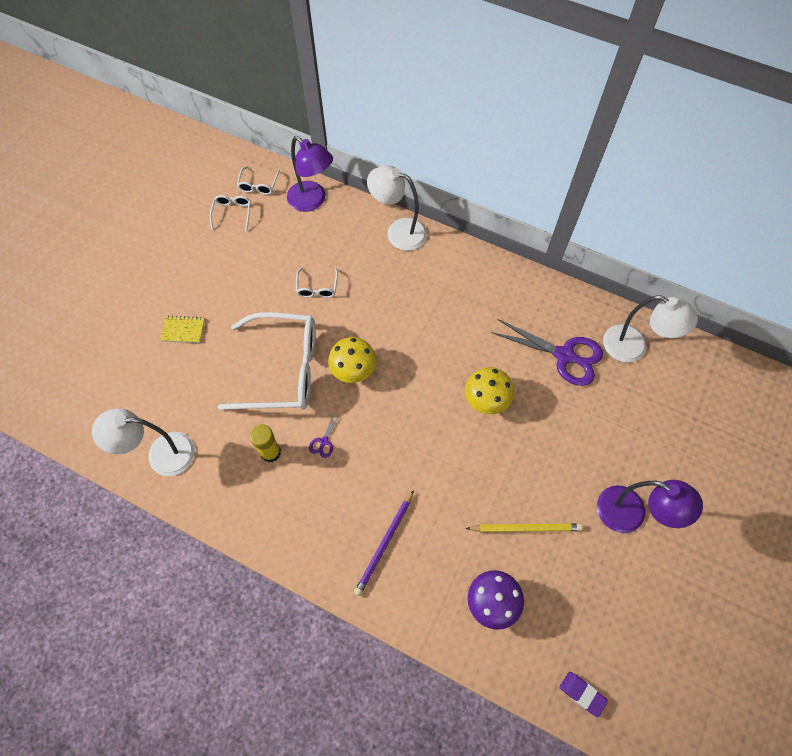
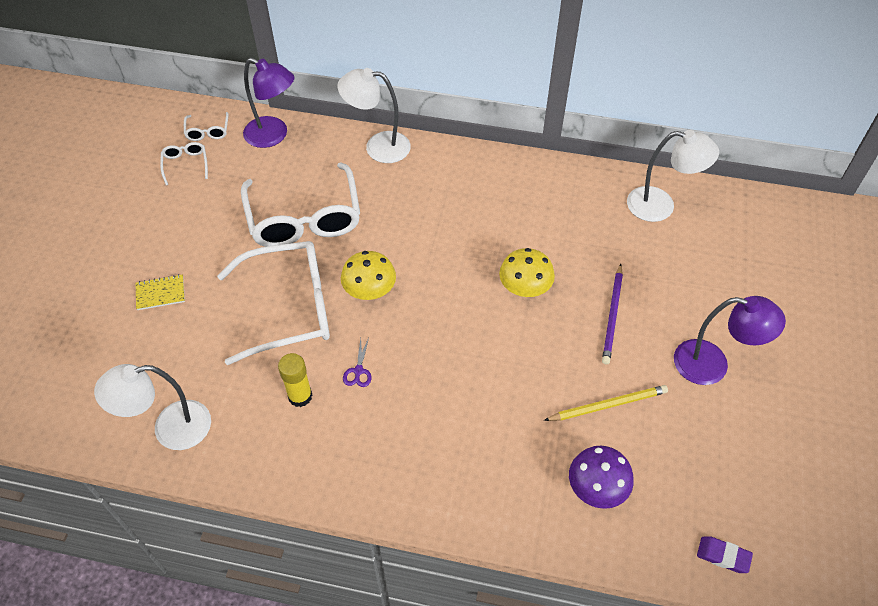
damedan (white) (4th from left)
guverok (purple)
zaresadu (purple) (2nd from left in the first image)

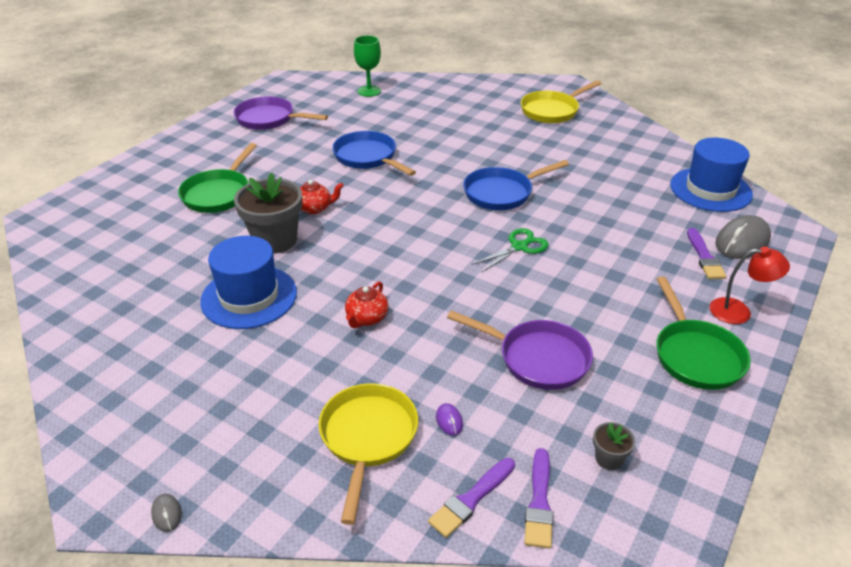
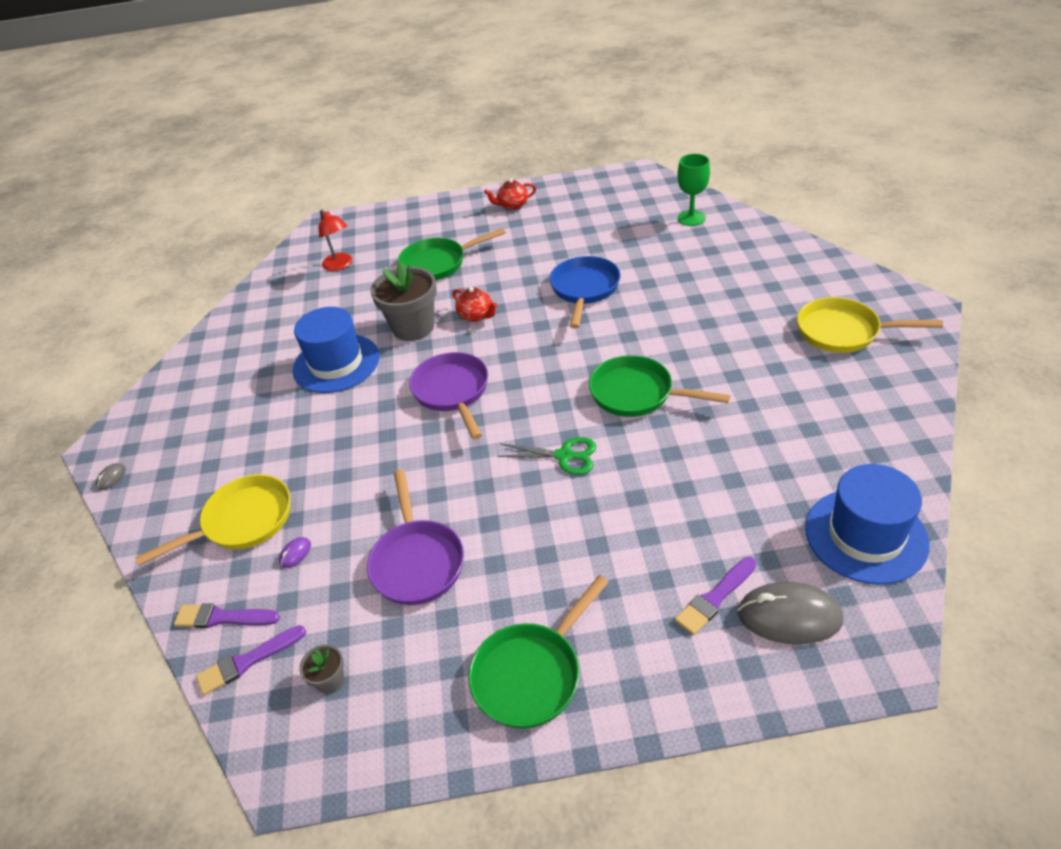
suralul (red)
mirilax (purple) (2nd from left)
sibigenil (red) (2nd from left)
mirilax (green) (3rd from left)

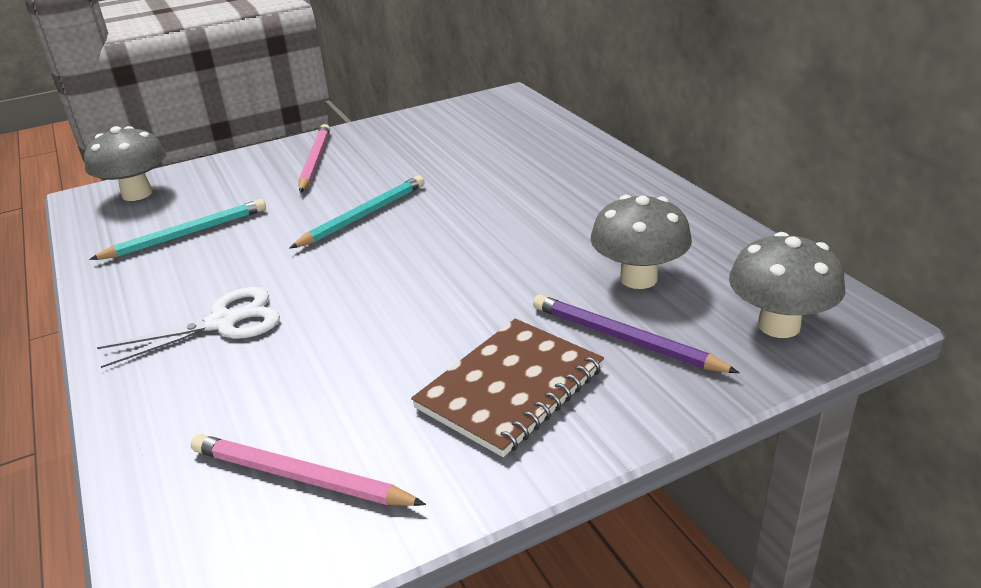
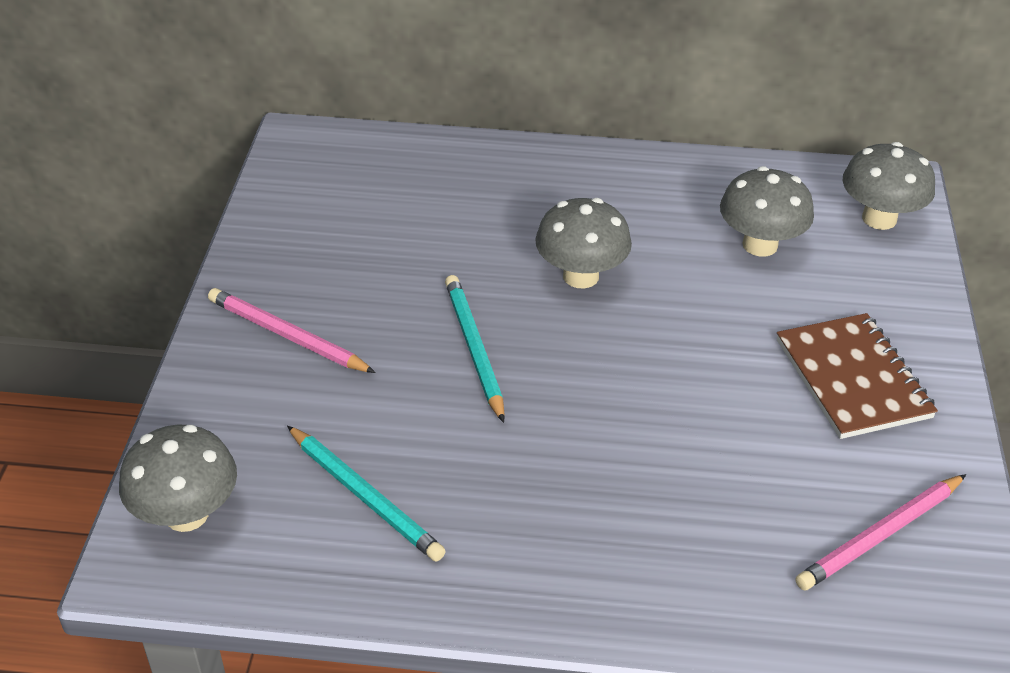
guverok (turquoise) (1st from left)
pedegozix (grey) (2nd from left)
zaresadu (white)
guverok (purple)

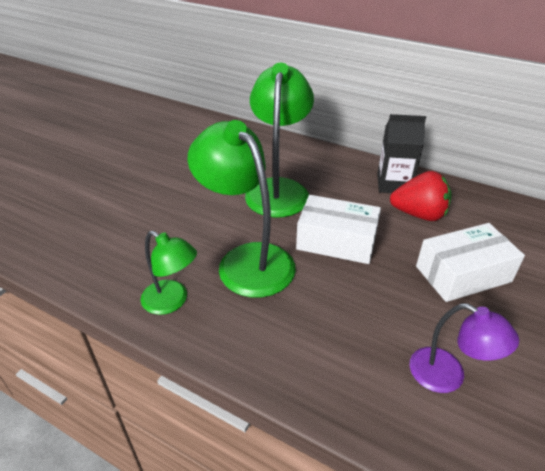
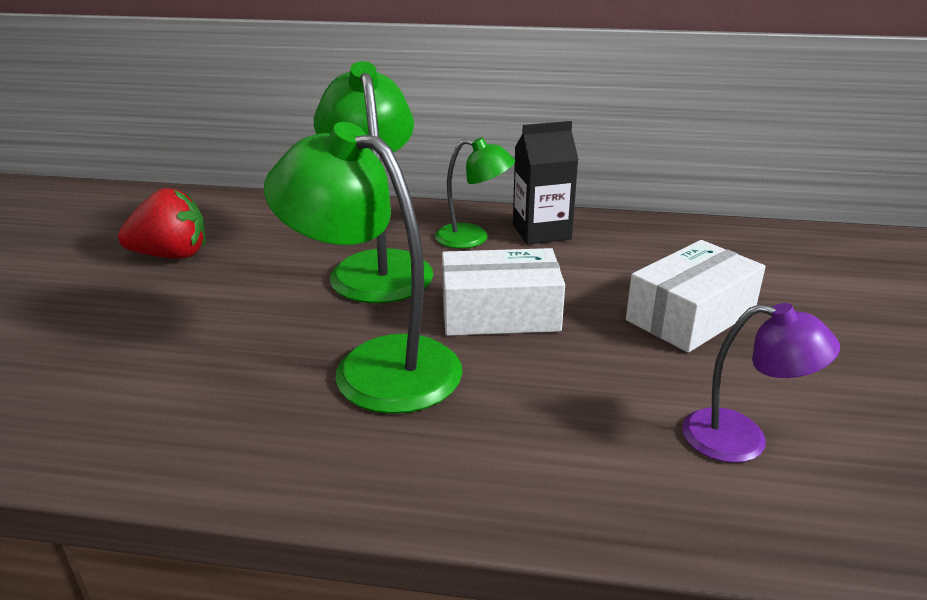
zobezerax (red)
suralul (green) (3rd from left)

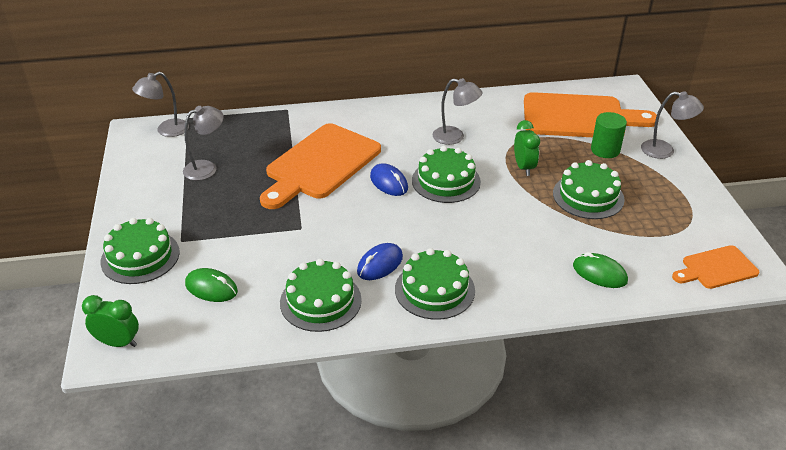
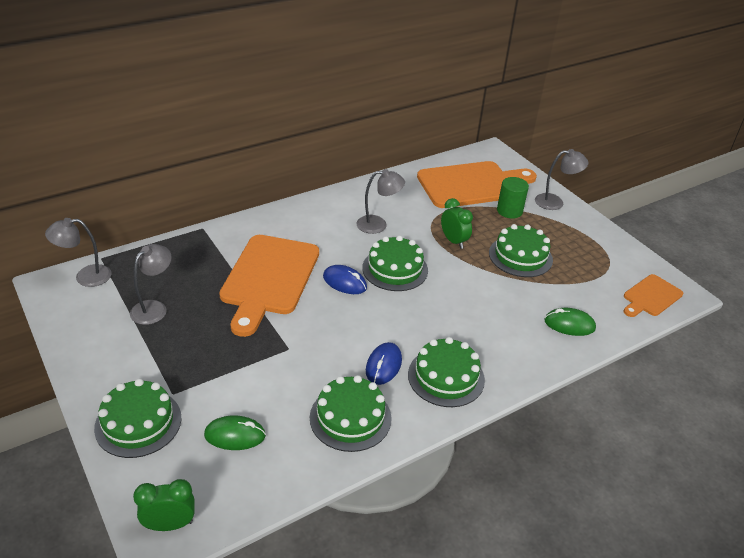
suralul (grey) (1st from left)

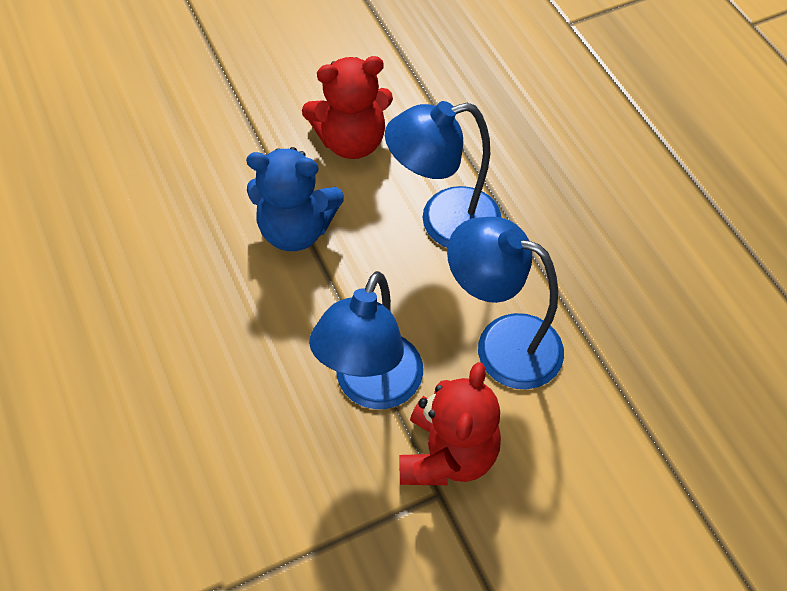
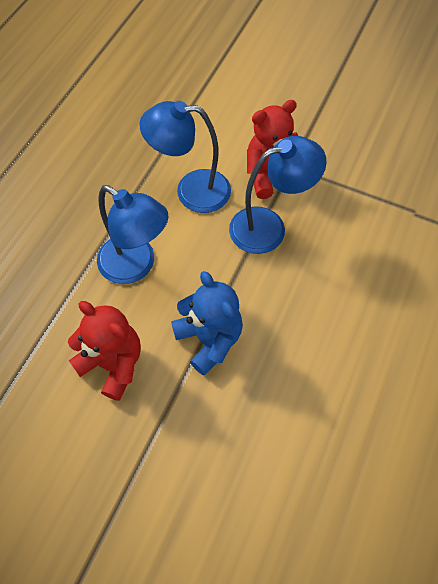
suralul (blue) (2nd from left)

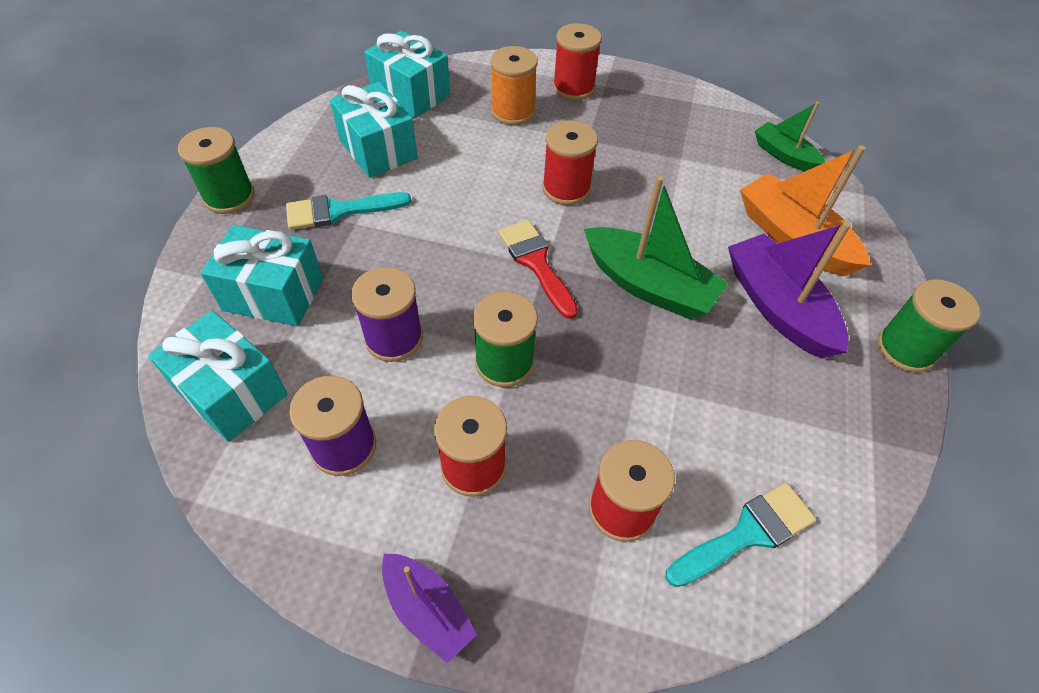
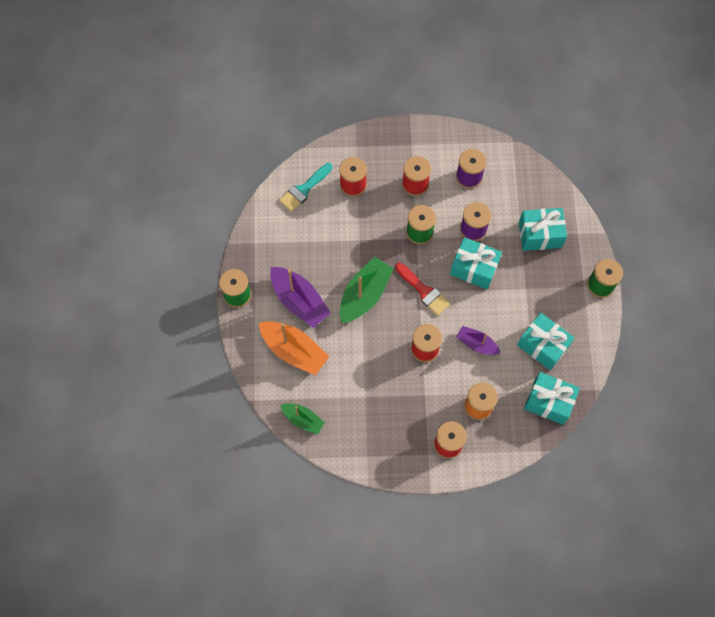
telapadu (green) (2nd from left)
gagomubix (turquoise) (1st from left)
telapadu (purple) (2nd from left)
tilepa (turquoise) (1st from left in the first image)

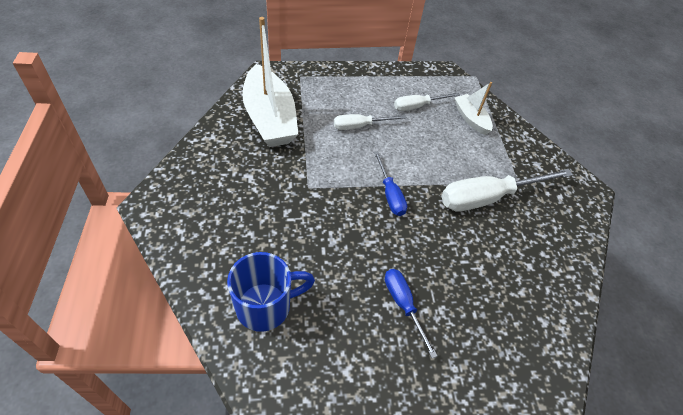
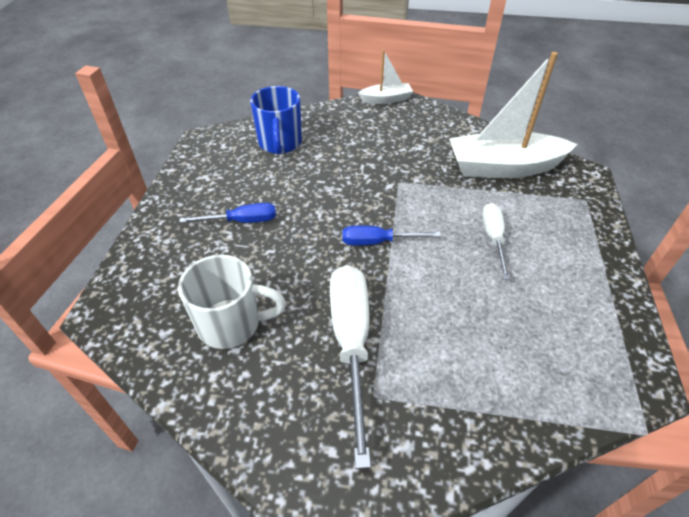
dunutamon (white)
telapadu (white) (1st from left)
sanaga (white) (2nd from left in the first image)

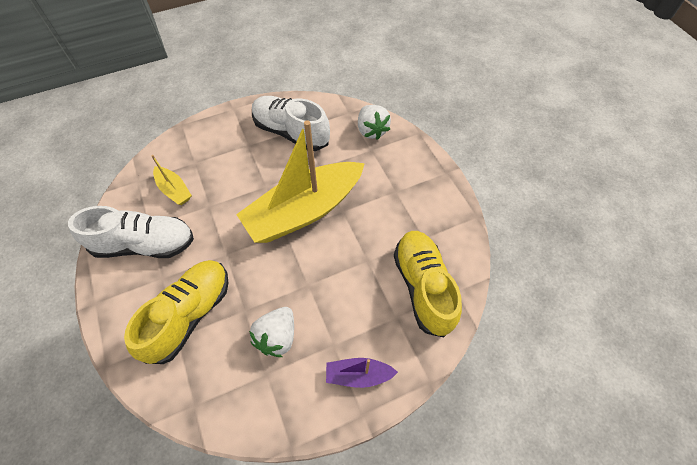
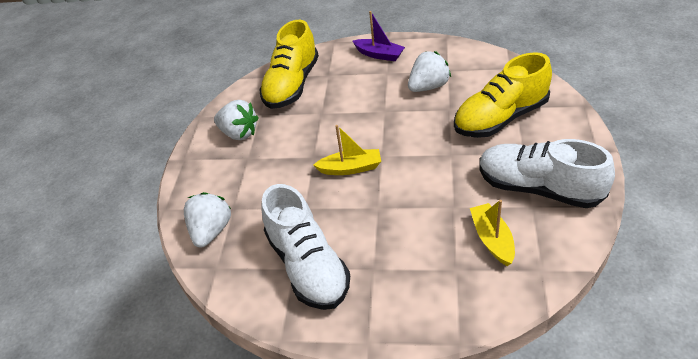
zobezerax (white) (2nd from left)
telapadu (yellow) (1st from left)

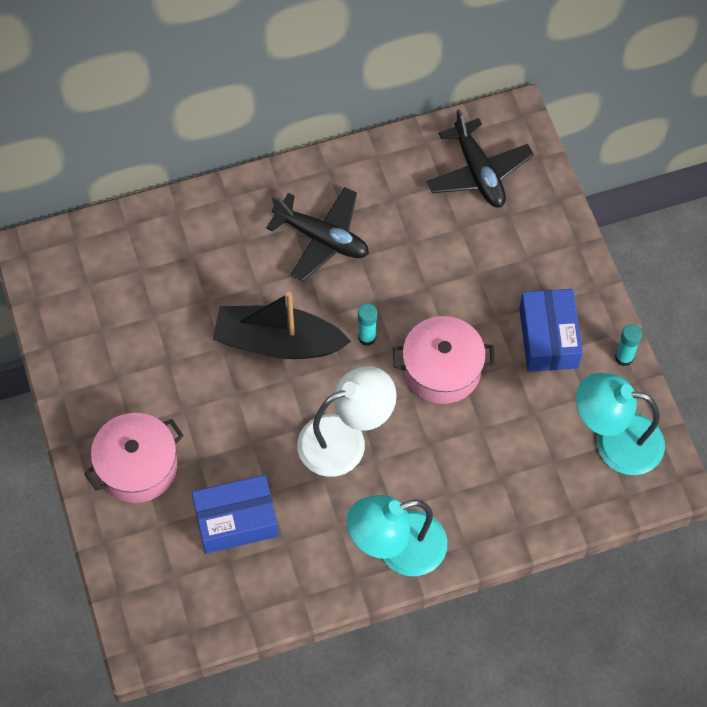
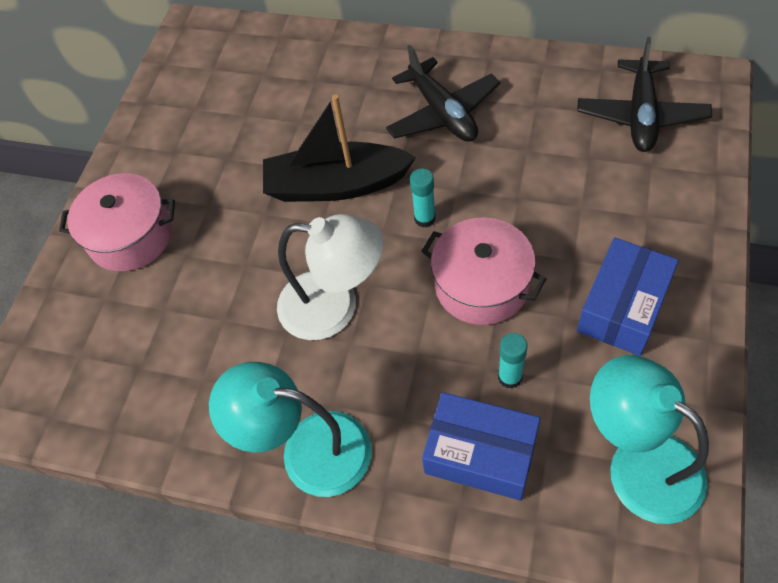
telapadu (black)
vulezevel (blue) (1st from left)
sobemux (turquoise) (2nd from left)

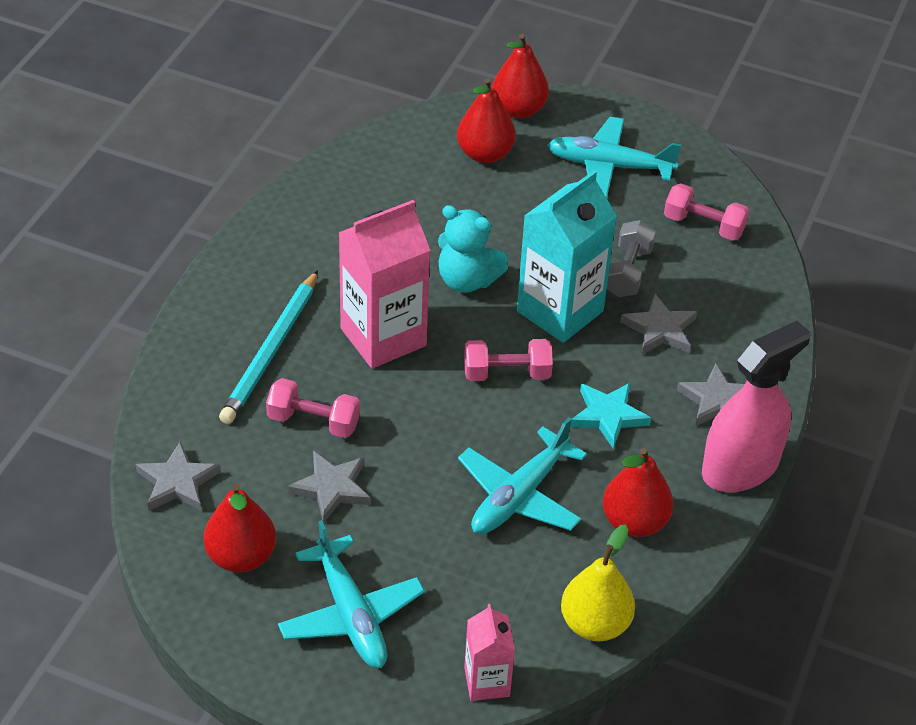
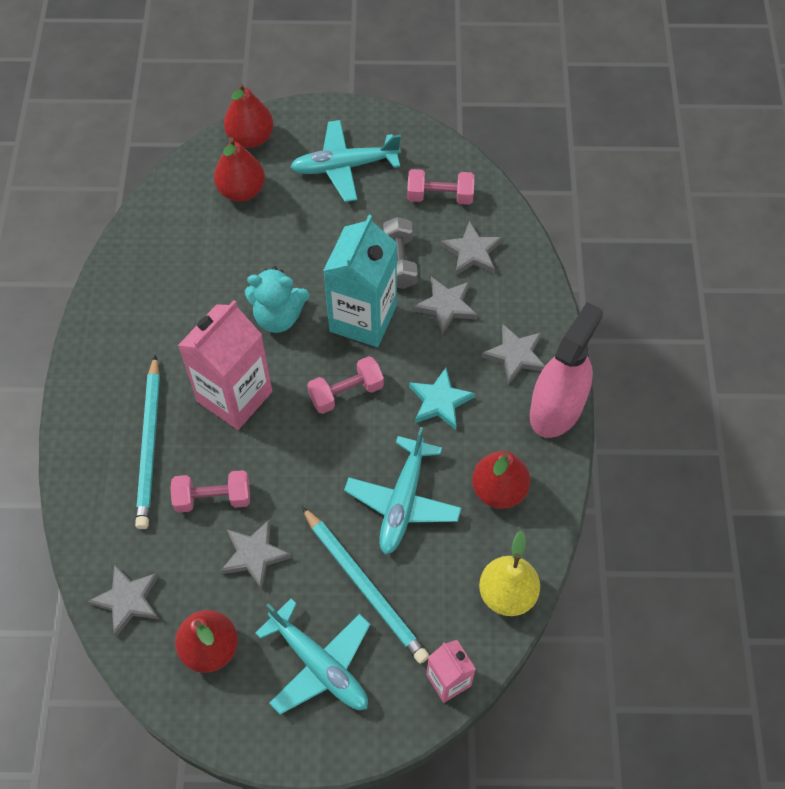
guverok (turquoise) (2nd from left)
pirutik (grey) (4th from left)

